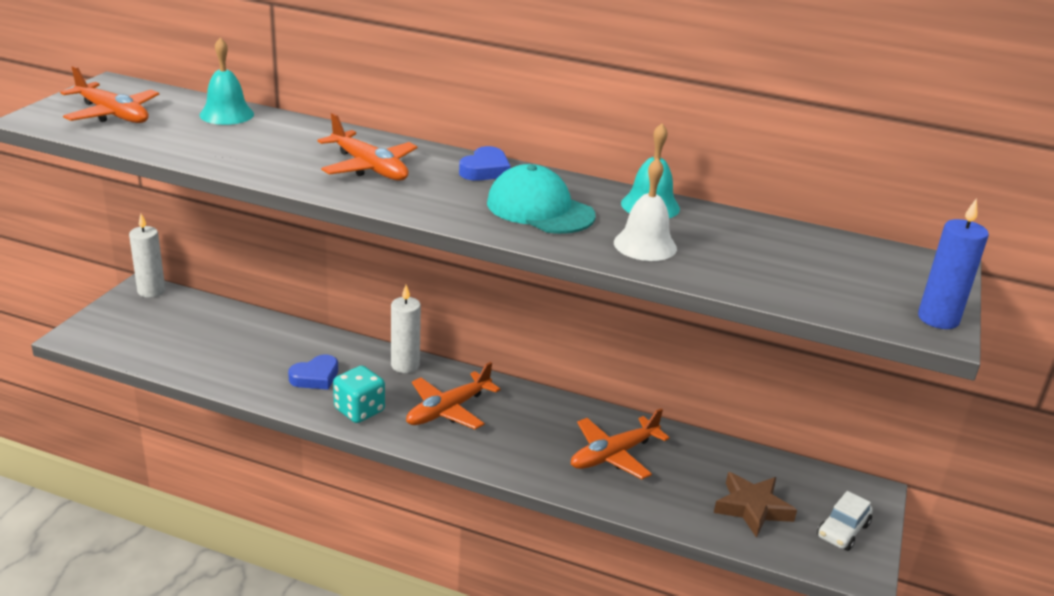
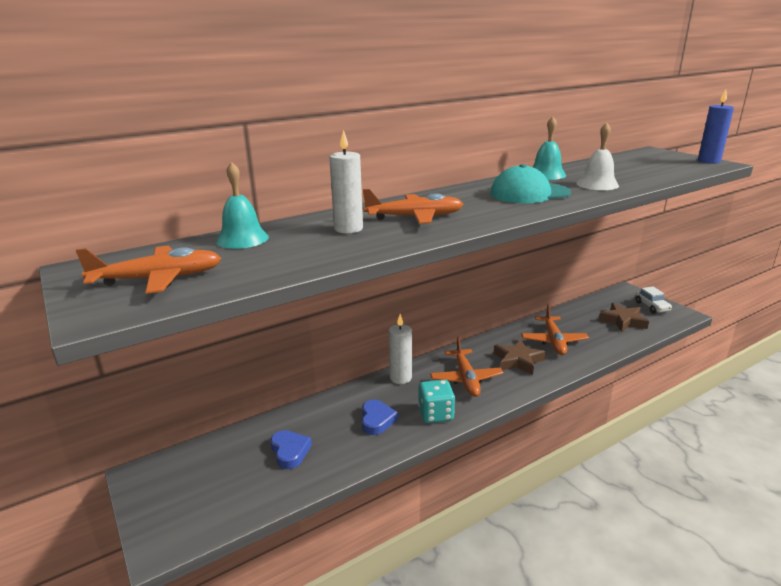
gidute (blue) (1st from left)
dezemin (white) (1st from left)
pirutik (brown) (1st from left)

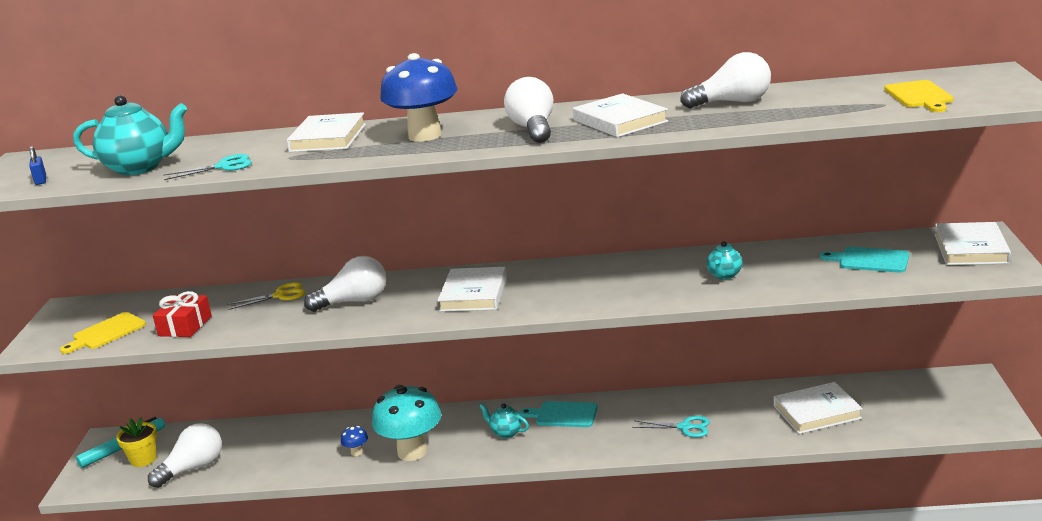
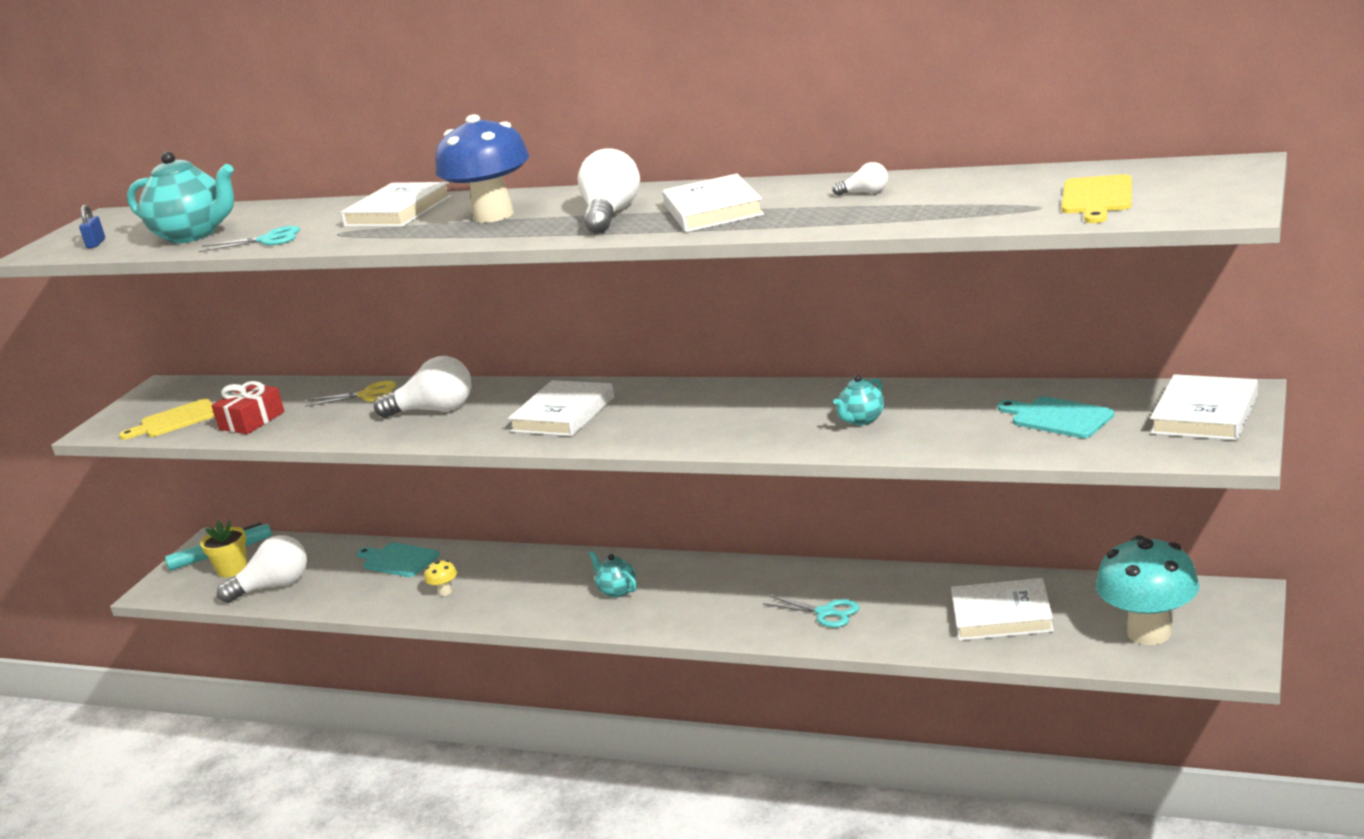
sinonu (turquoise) (1st from left)
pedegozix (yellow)
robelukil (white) (4th from left)
pedegozix (turquoise)

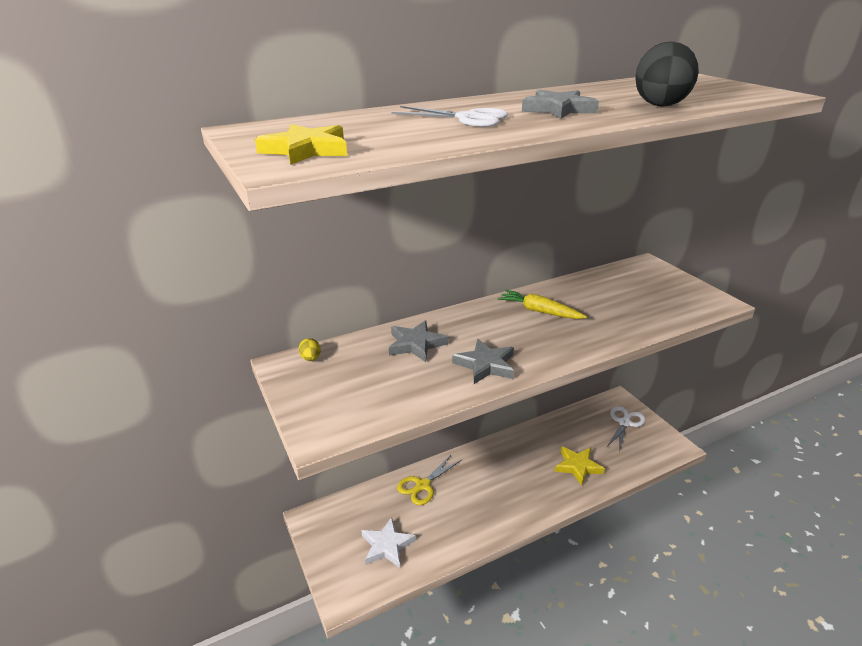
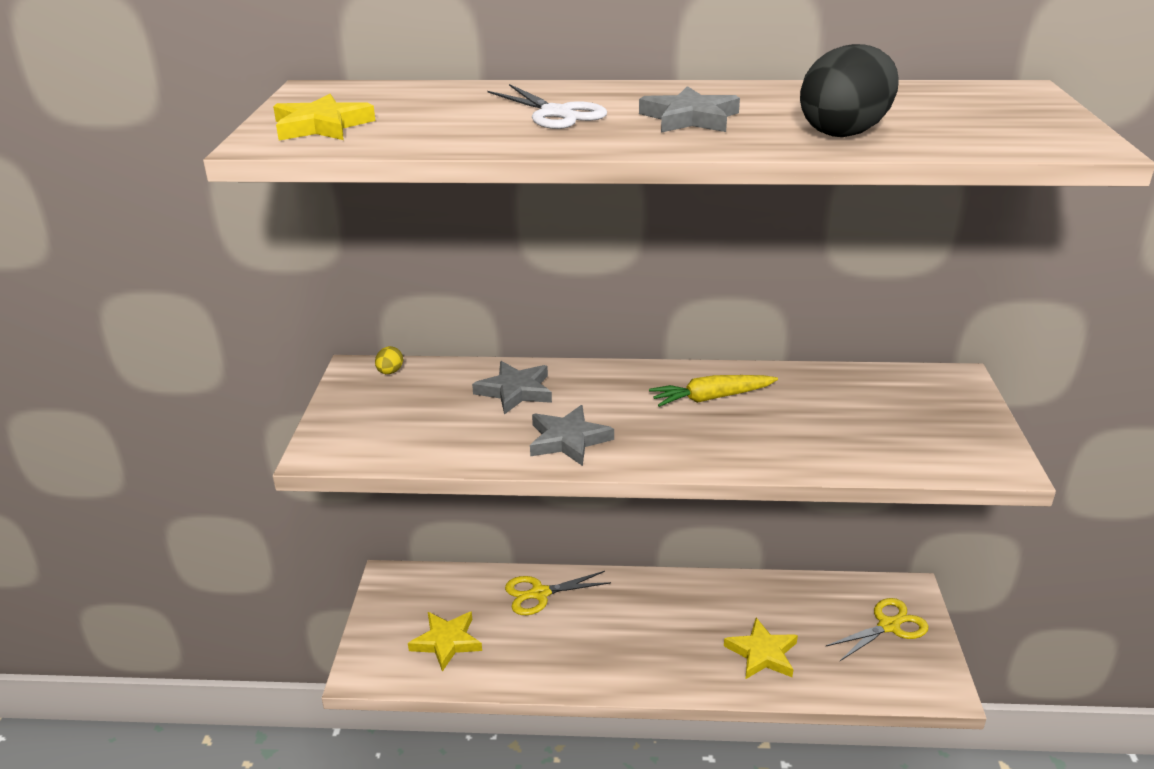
pirutik (yellow) (2nd from left)
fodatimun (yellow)
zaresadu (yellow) (2nd from left)

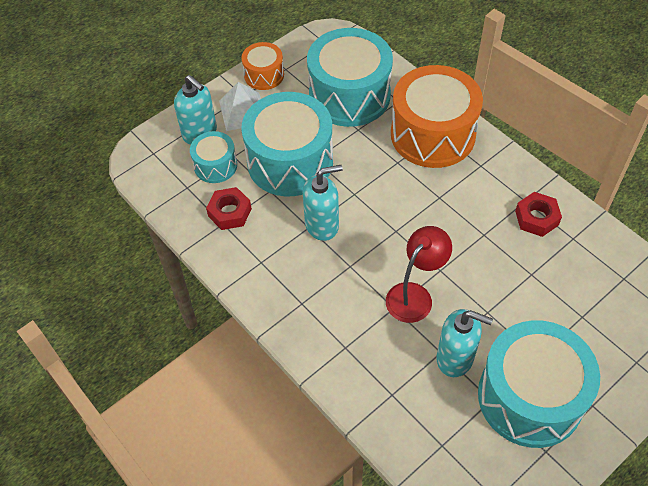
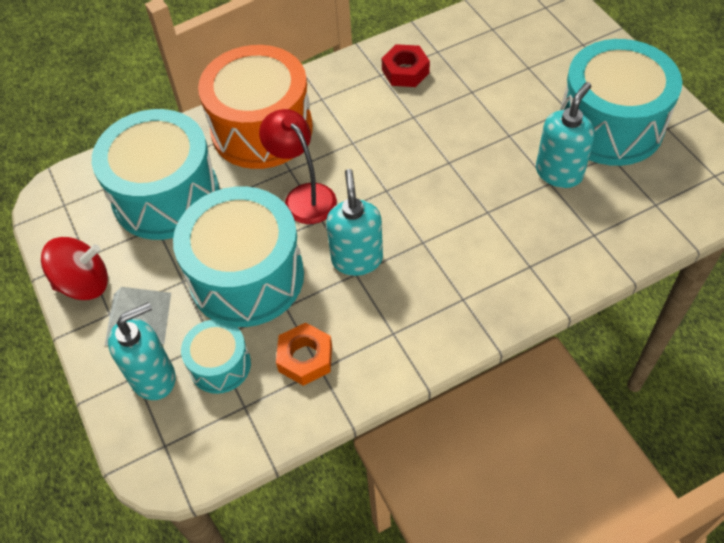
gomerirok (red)
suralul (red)
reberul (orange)

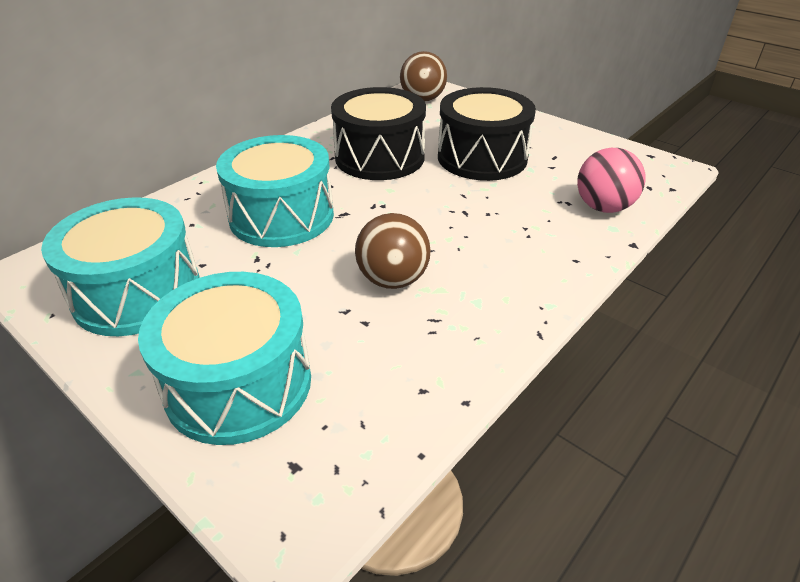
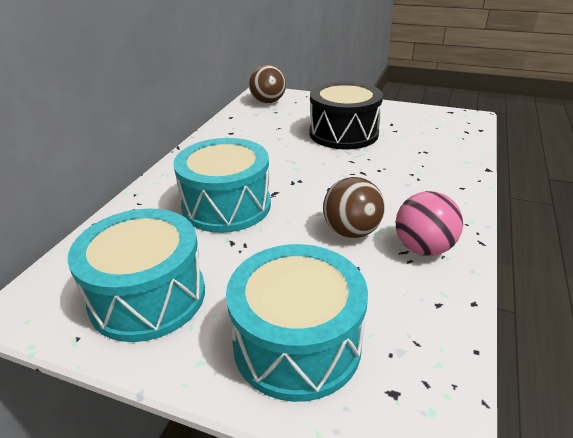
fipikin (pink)
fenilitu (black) (1st from left in the first image)

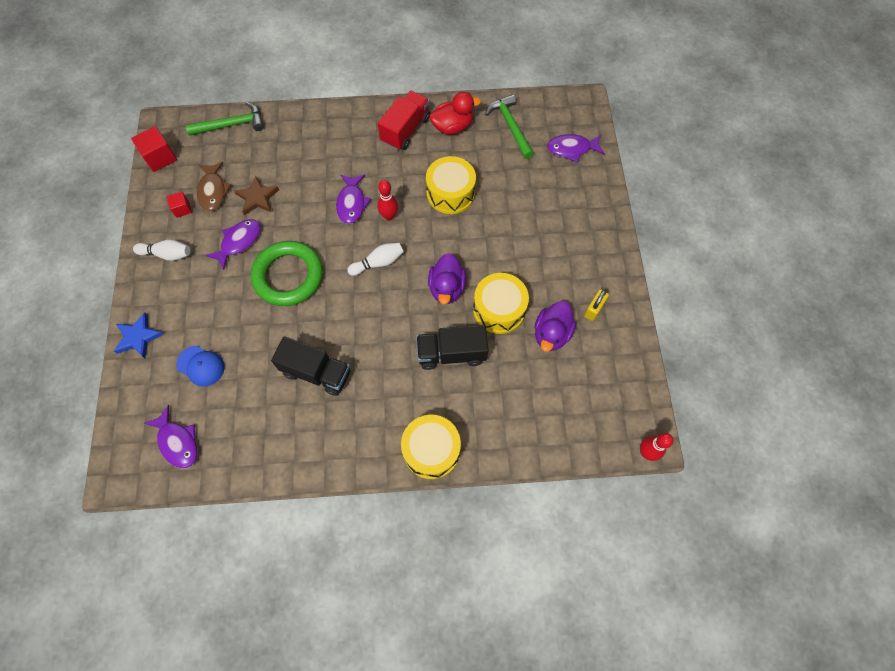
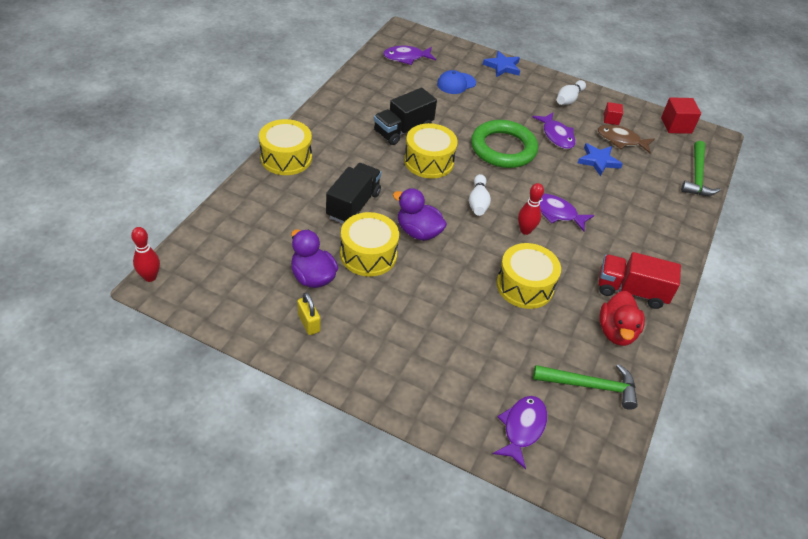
fenilitu (yellow) (3rd from left)
pirutik (blue) (2nd from left)
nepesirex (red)

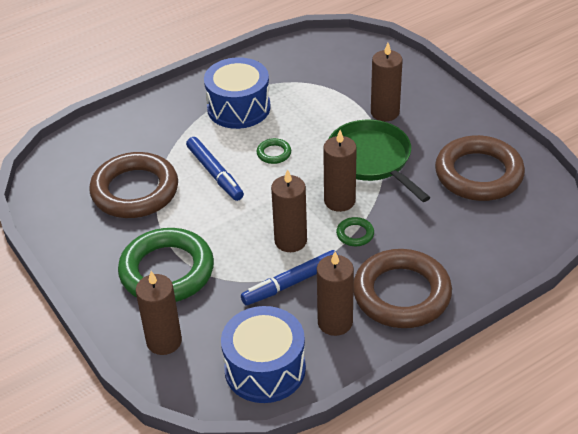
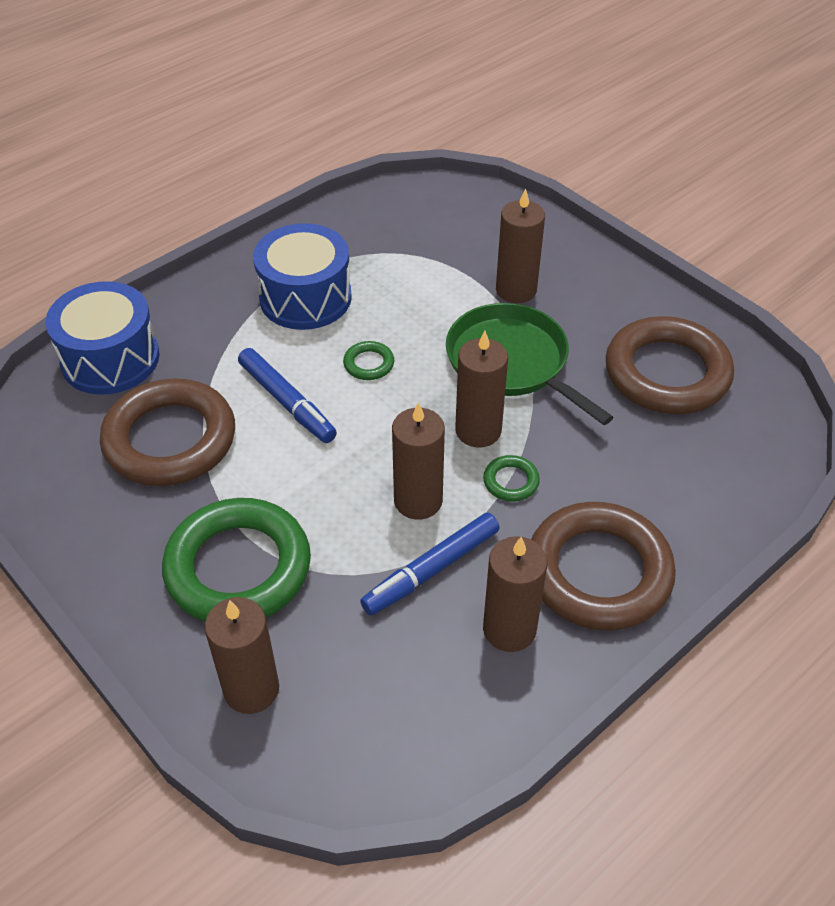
fenilitu (blue) (1st from left)

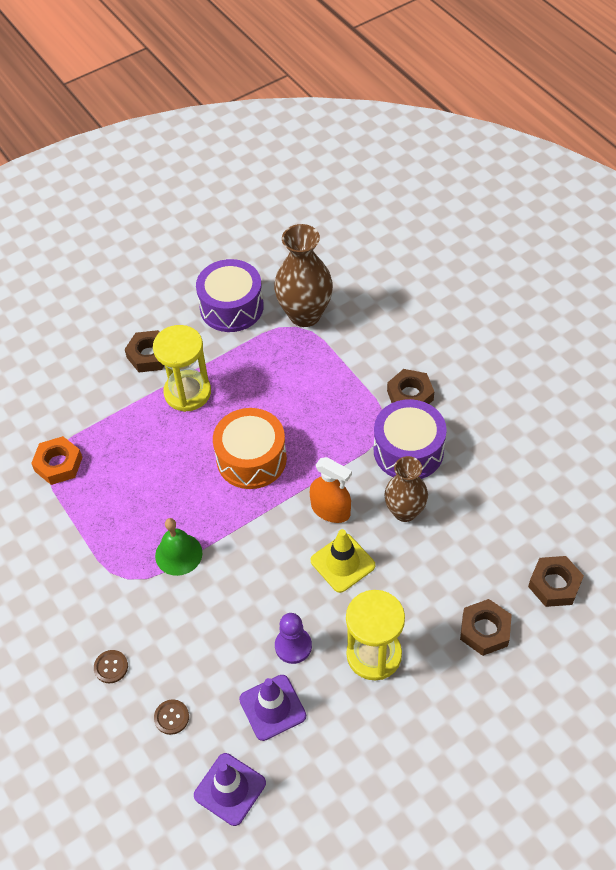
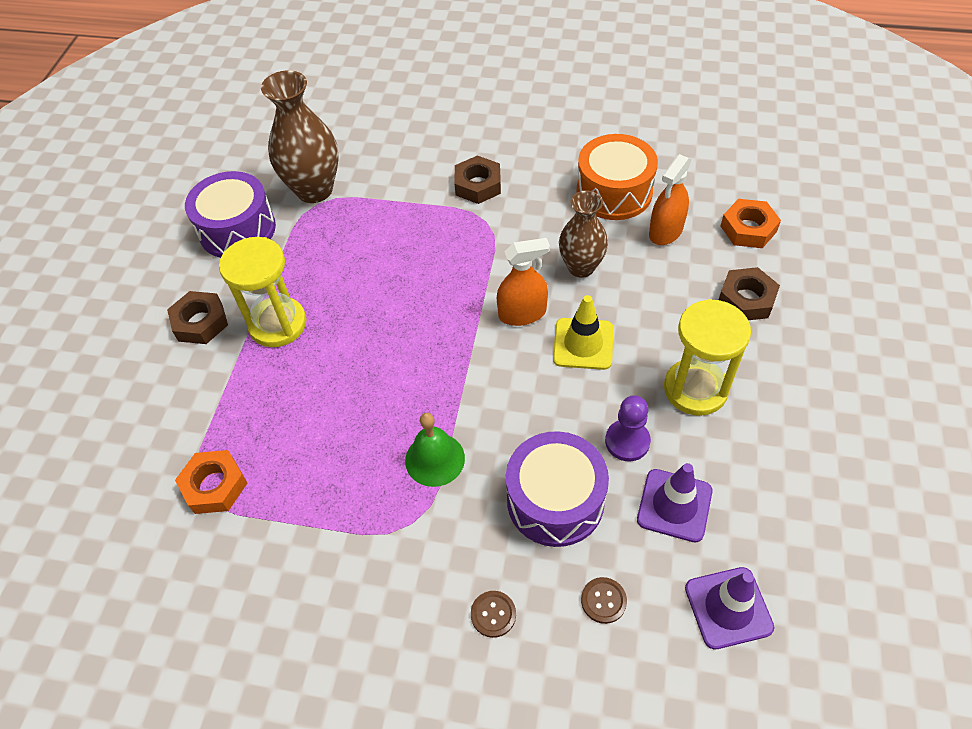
fenilitu (purple) (2nd from left)
fenilitu (orange)
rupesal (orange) (2nd from left)
reberul (orange) (2nd from left)

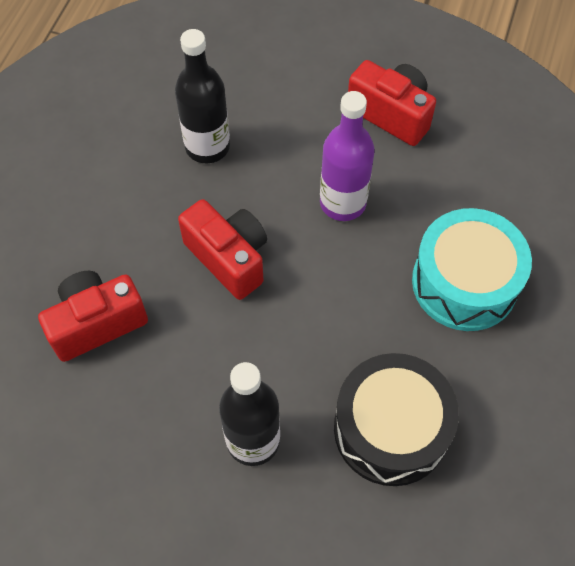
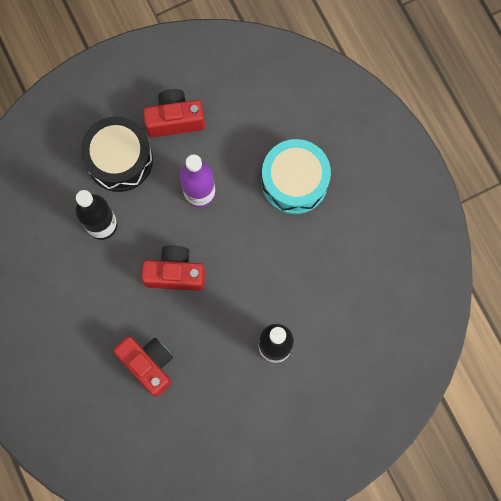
fenilitu (black)
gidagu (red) (1st from left)

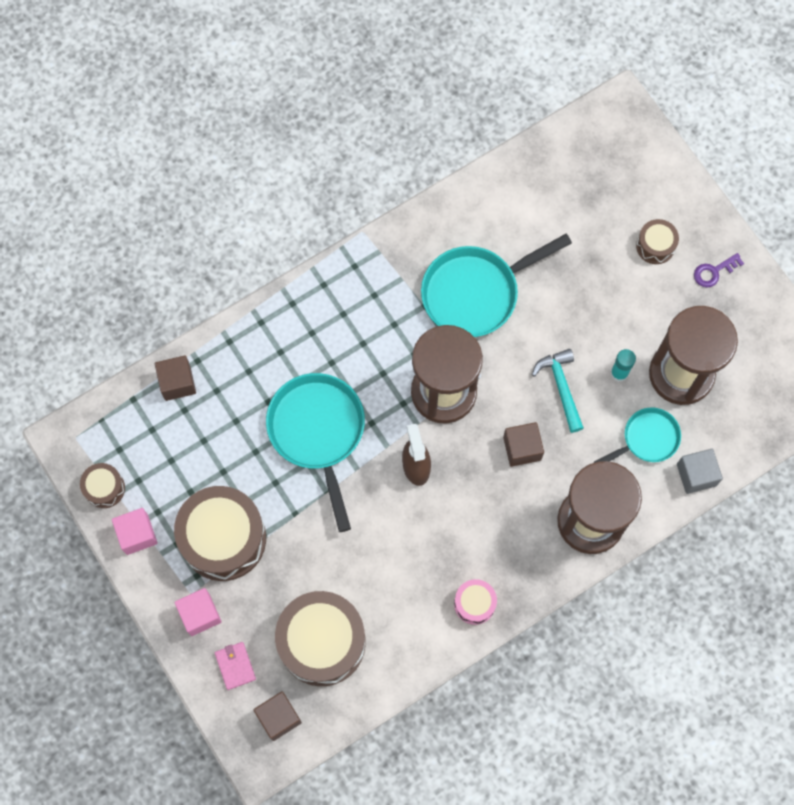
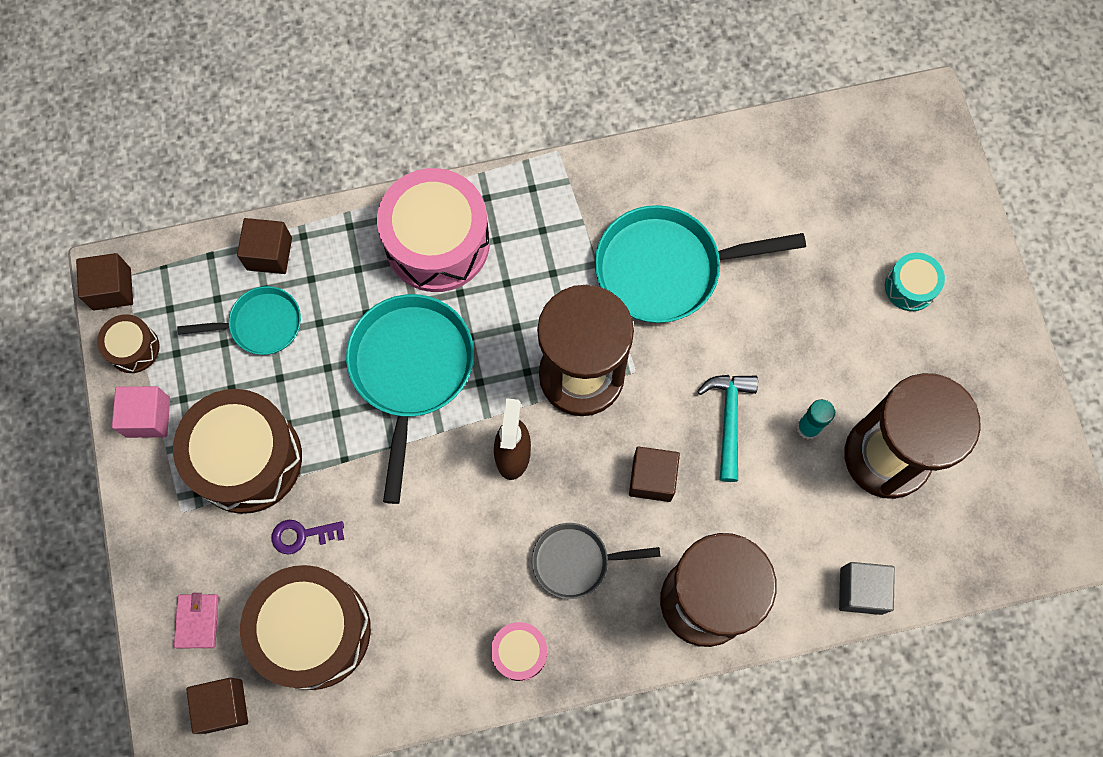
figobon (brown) (1st from left)
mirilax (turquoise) (1st from left)
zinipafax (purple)
fenilitu (pink) (1st from left)
mirilax (grey)
fenilitu (turquoise)
figobon (pink) (2nd from left in the first image)

